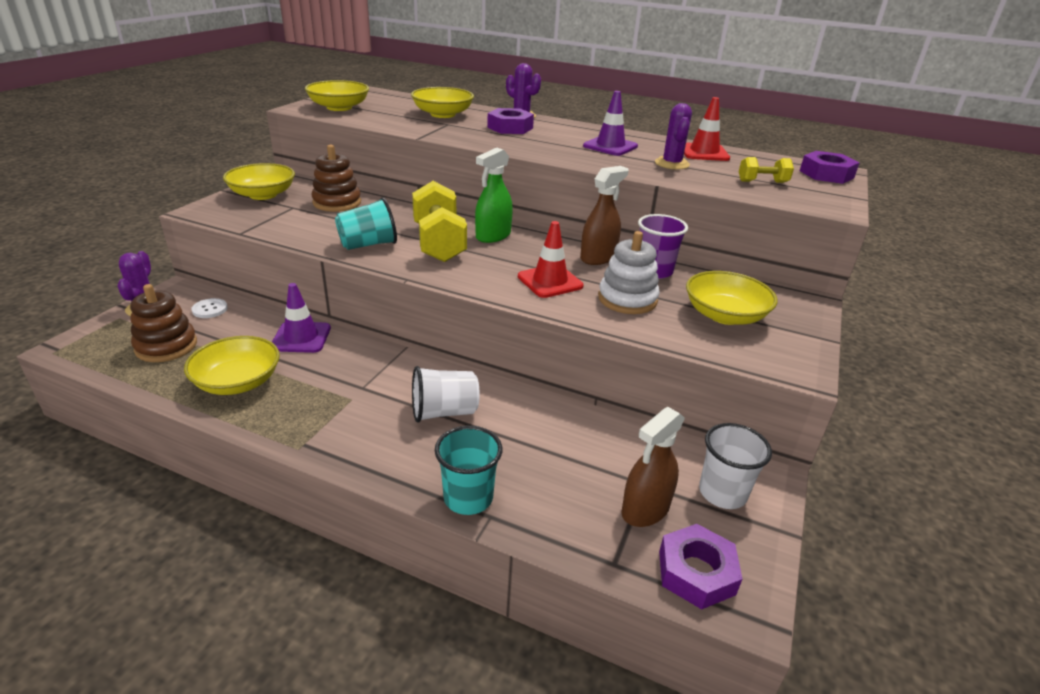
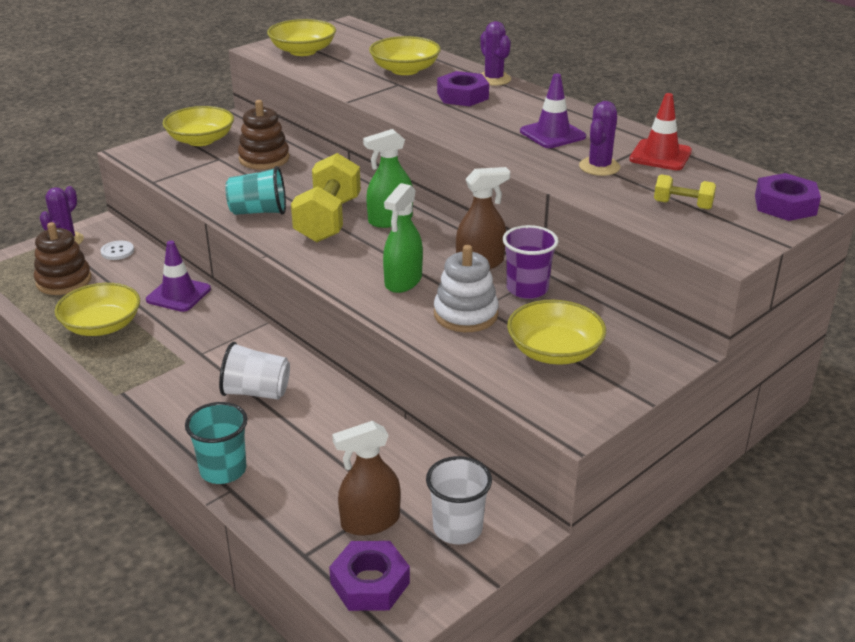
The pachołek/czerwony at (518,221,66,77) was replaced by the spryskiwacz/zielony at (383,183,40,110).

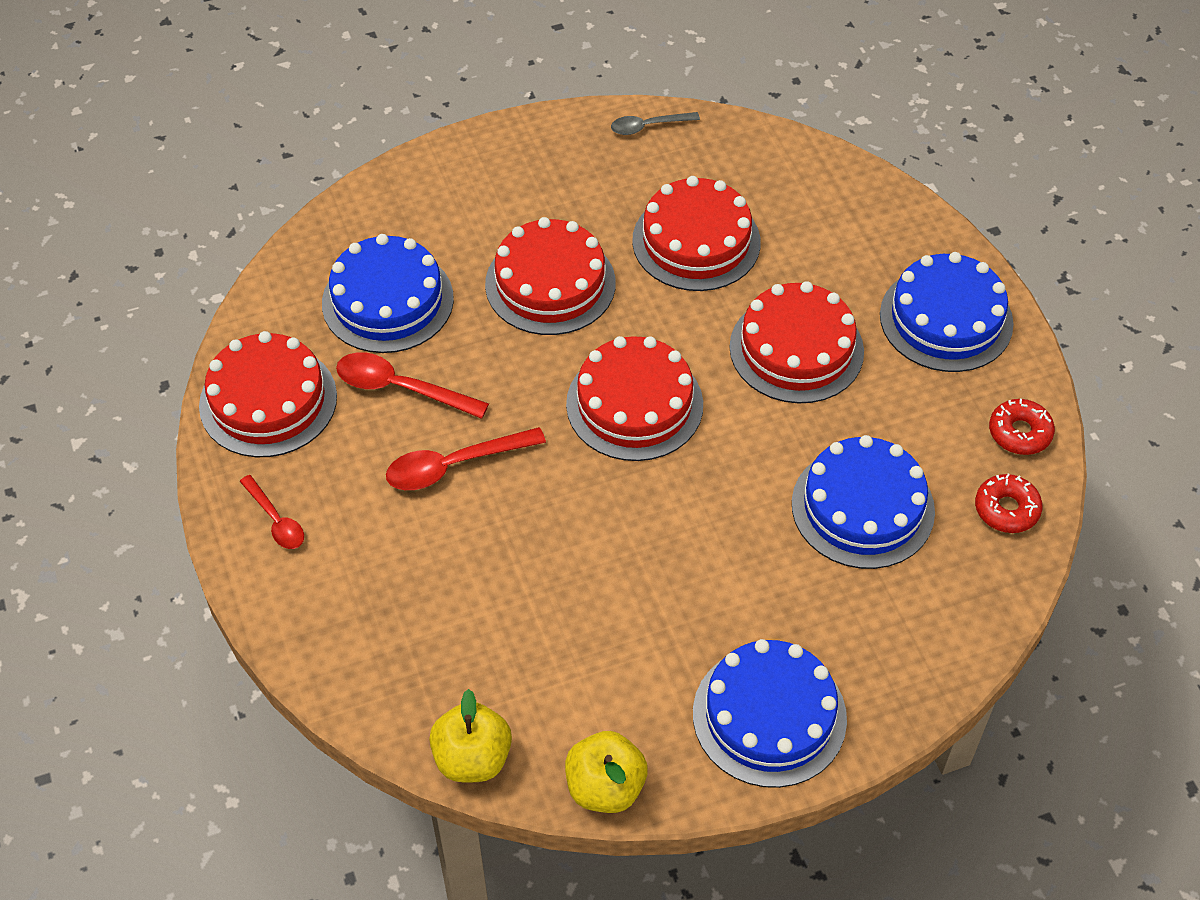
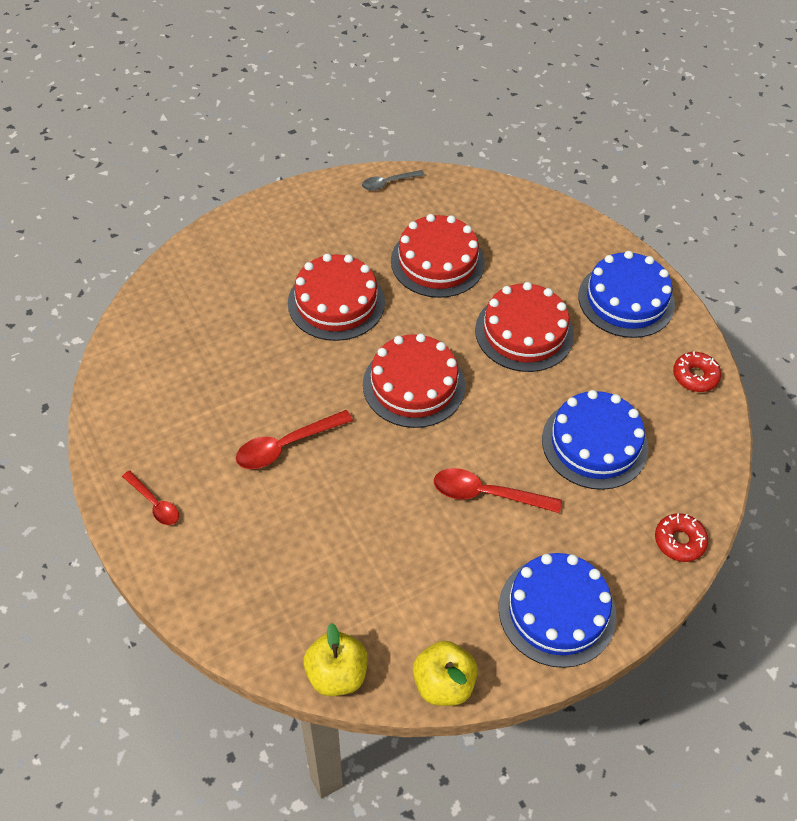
The tort/czerwony at (199,331,138,126) disappeared.
The tort/niebieski at (322,234,132,119) disappeared.
The łyżka/czerwony moved from (336,352,153,67) to (434,468,128,45).
The donut/czerwony moved from (975,474,68,59) to (655,513,53,49).

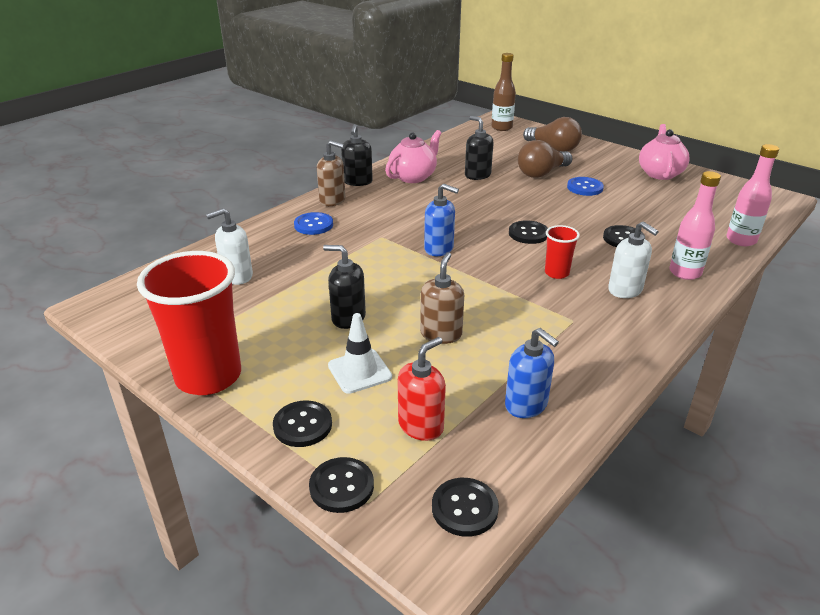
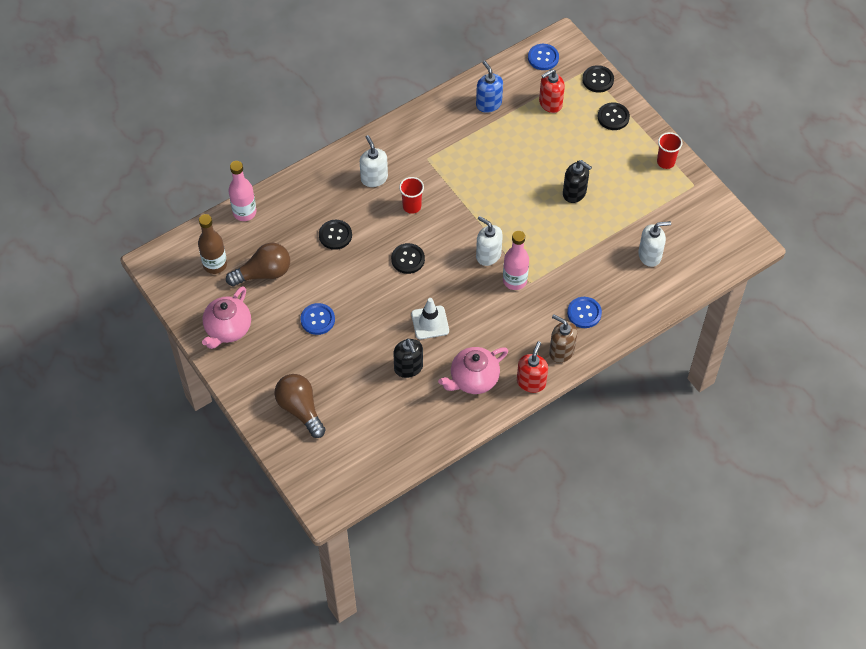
The dozownik mydła/brązowy at (420,252,44,92) disappeared.
The pachołek/biały moved from (328,313,64,81) to (411,298,38,41).
The butelka/brązowy moved from (491,53,25,78) to (198,214,29,60).
The żarówka/brązowy moved from (518,140,55,38) to (226,243,64,44).
The butelka/różowy moved from (669,171,52,109) to (503,231,26,59).
The dozownik mydła/czarny at (341,124,32,62) became the dozownik mydła/czerwony at (517,341,31,52).
The dozownik mydła/niebieski at (424,184,35,72) became the dozownik mydła/biały at (476,216,27,50).
The guzik/czarny at (432,478,67,59) became the guzik/niebieski at (528,44,31,26).
The szklanka/czerwony at (137,251,104,144) changed to 0.46 times the size.

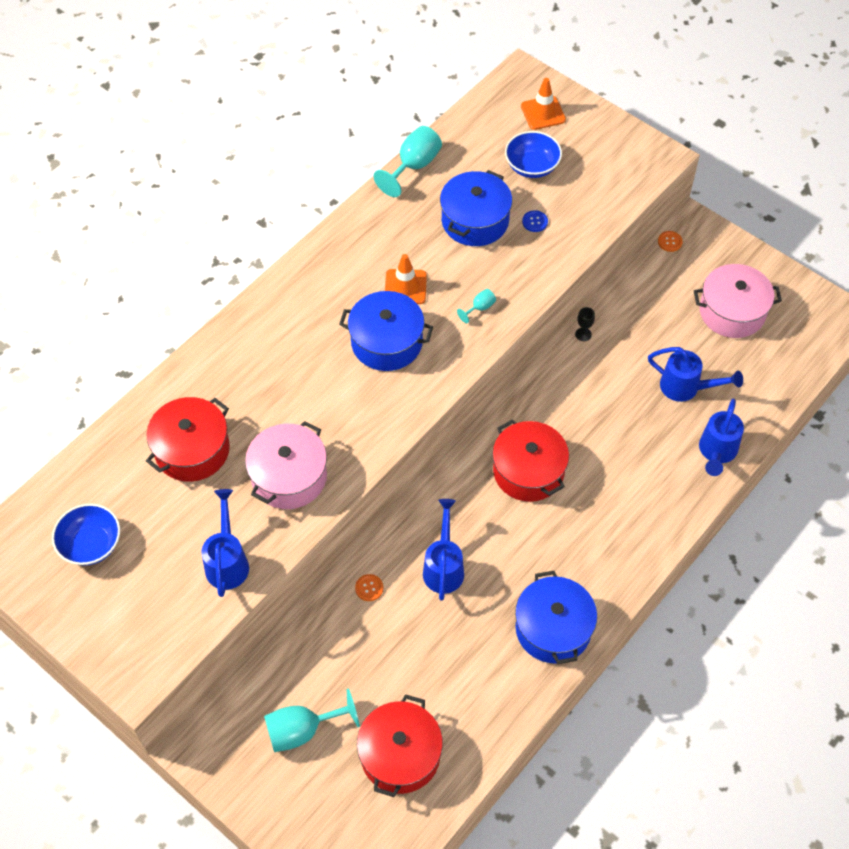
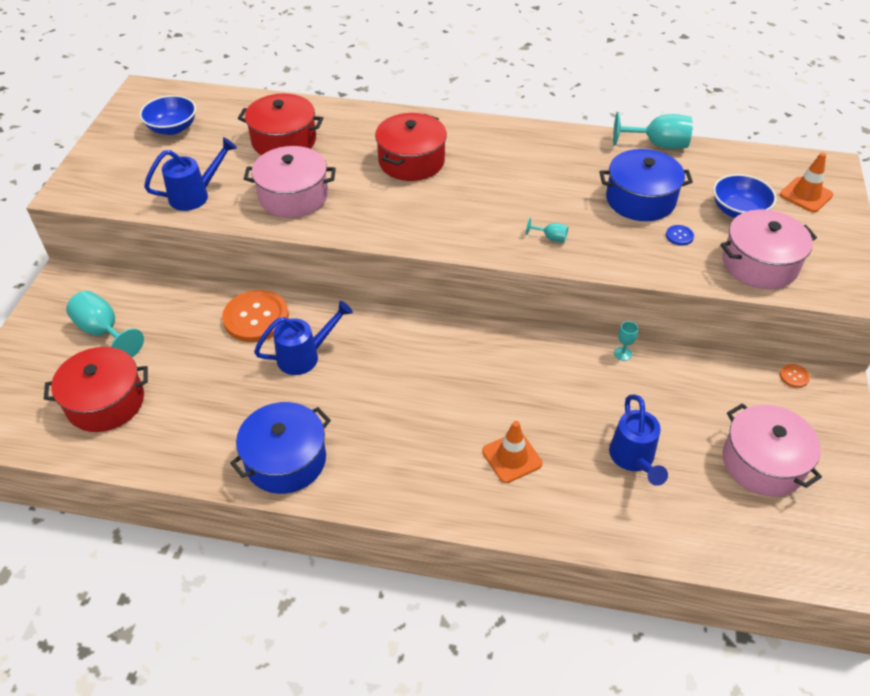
The garnek/niebieski at (339,291,94,80) disappeared.
The konewka/niebieski at (699,399,45,77) disappeared.
The garnek/różowy at (720,210,97,79) appeared.
The pachołek/pomarańczowy moved from (385,254,42,50) to (482,421,61,62).
The garnek/czerwony moved from (493,419,76,83) to (375,113,72,68).
The kielich/czarny at (575,307,20,34) became the kielich/turkusowy at (614,321,24,40).
The guzik/pomarańczowy at (355,574,28,27) changed to 2.44 times the size.

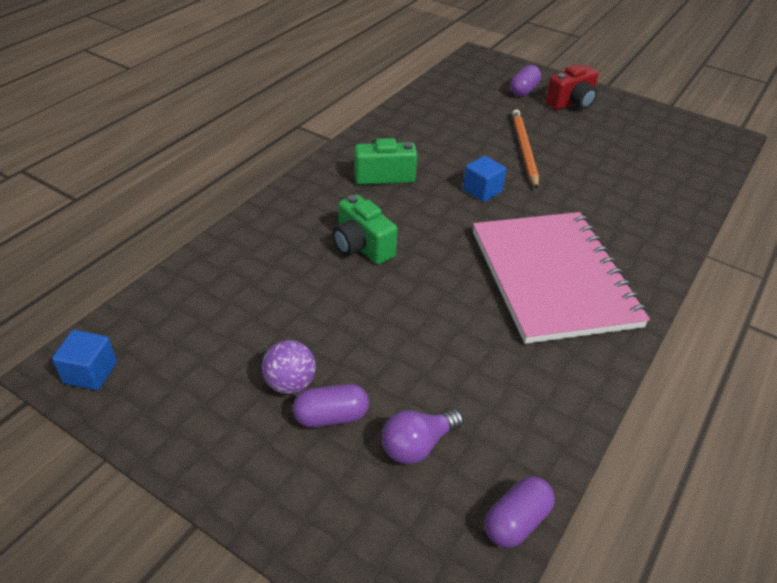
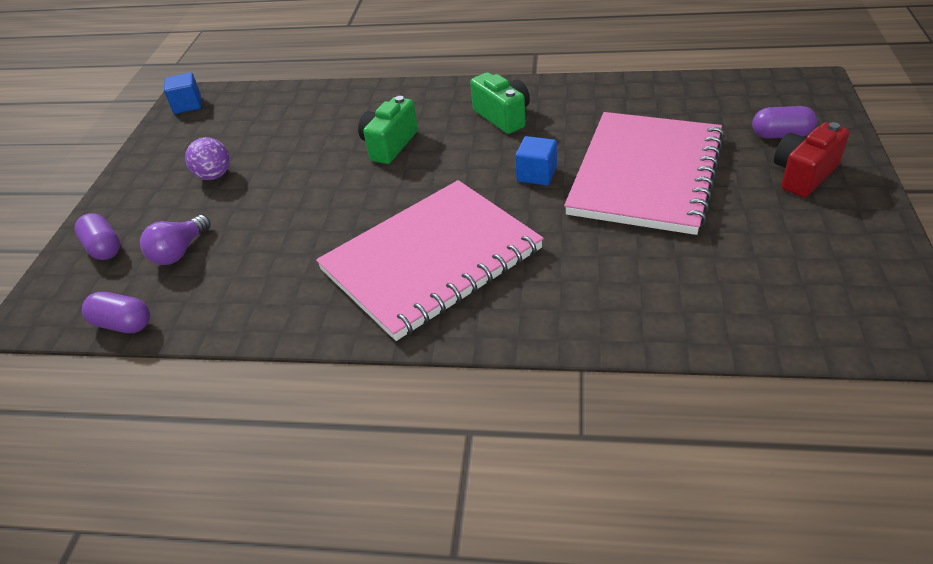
The kapsułka/fioletowy moved from (293,384,76,44) to (75,213,45,47).
The ołówek/pomarańczowy at (512,109,27,80) was replaced by the zeszyt/różowy at (564,112,161,123).
The żarówka/fioletowy at (382,409,82,55) turned 90 degrees counterclockwise.
The aparat fotograficzny/czerwony at (545,64,54,46) turned 105 degrees clockwise.

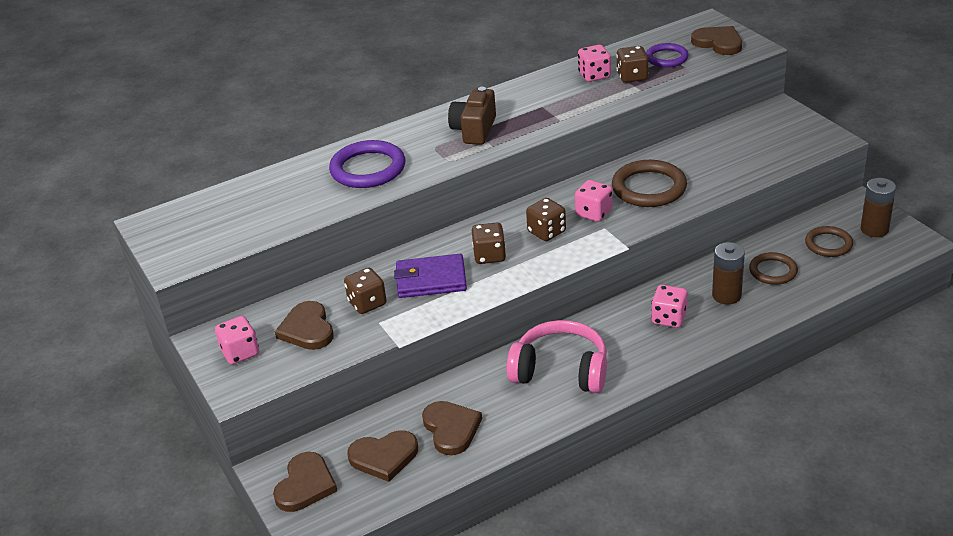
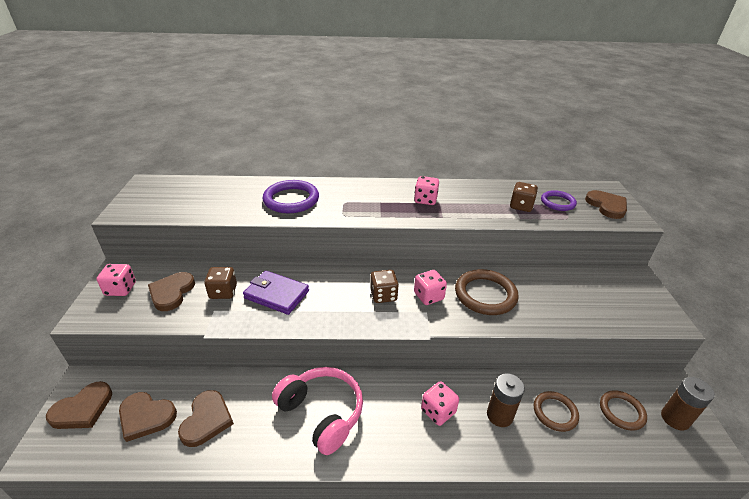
The aparat fotograficzny/brązowy at (448,87,48,58) disappeared.
The kostka do gry/brązowy at (472,223,34,41) disappeared.
The kostka do gry/różowy moved from (578,45,33,37) to (414,176,25,29).

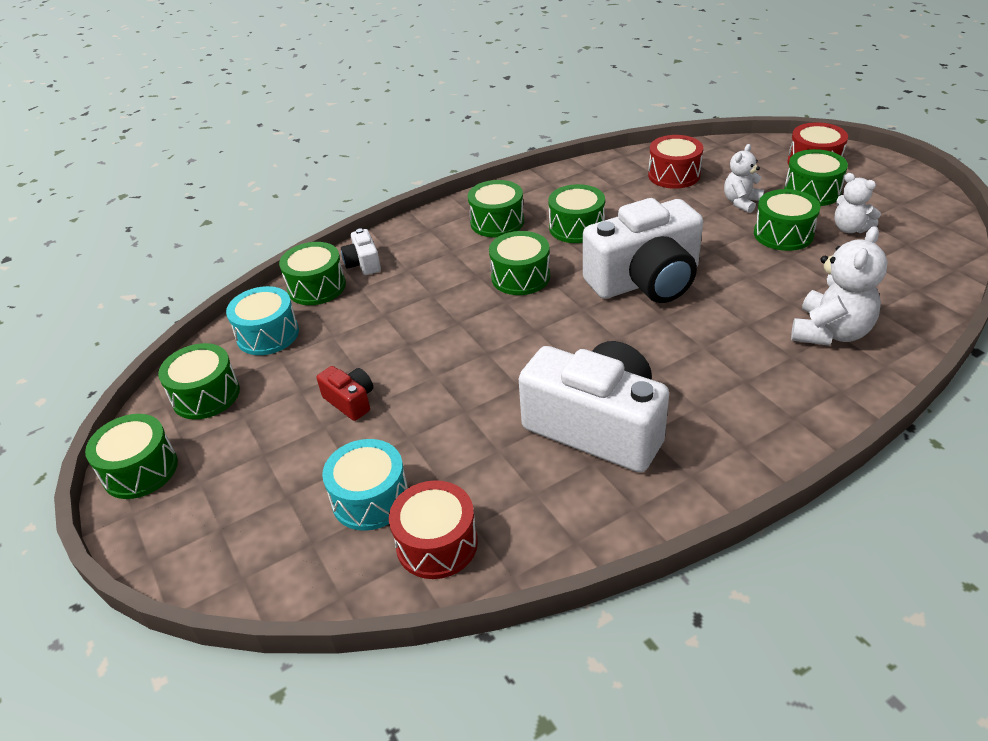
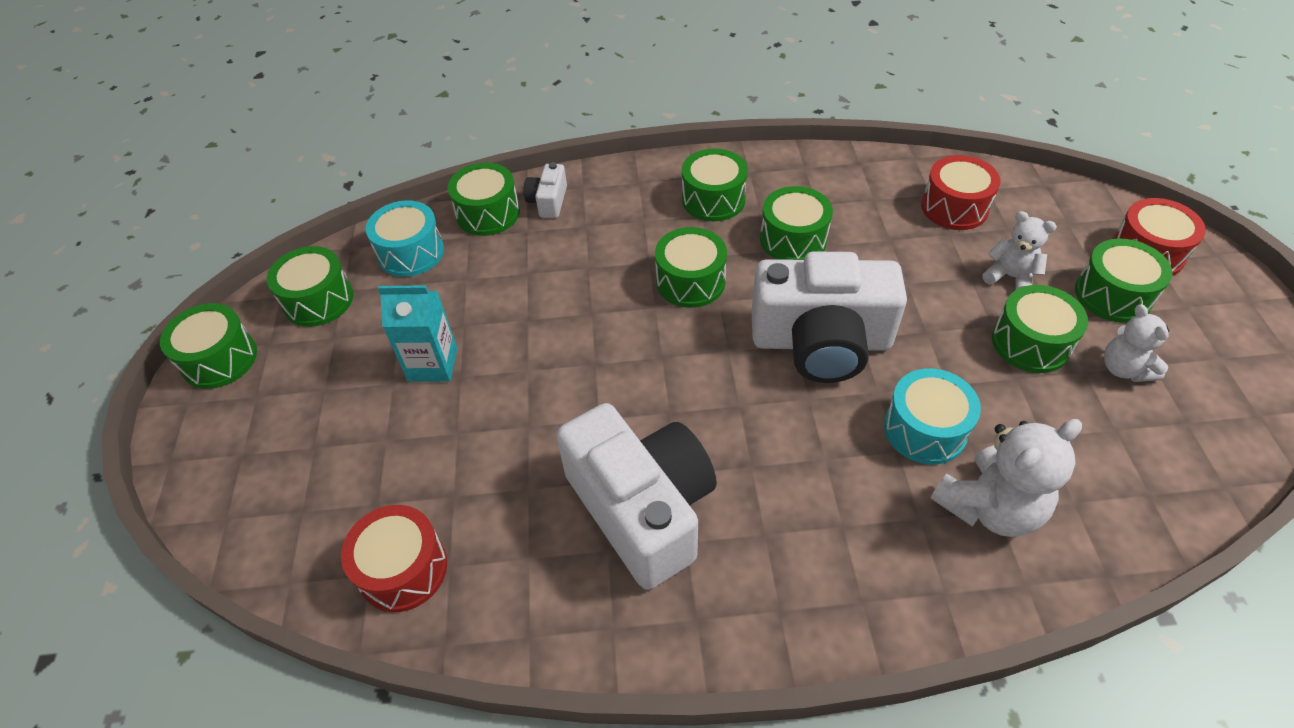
The bęben/turkusowy moved from (322,439,86,92) to (884,368,97,97).
The aparat fotograficzny/czerwony at (317,366,56,55) was replaced by the karton mleka/turkusowy at (378,285,79,97).
The miś/biały at (724,144,40,69) turned 60 degrees clockwise.

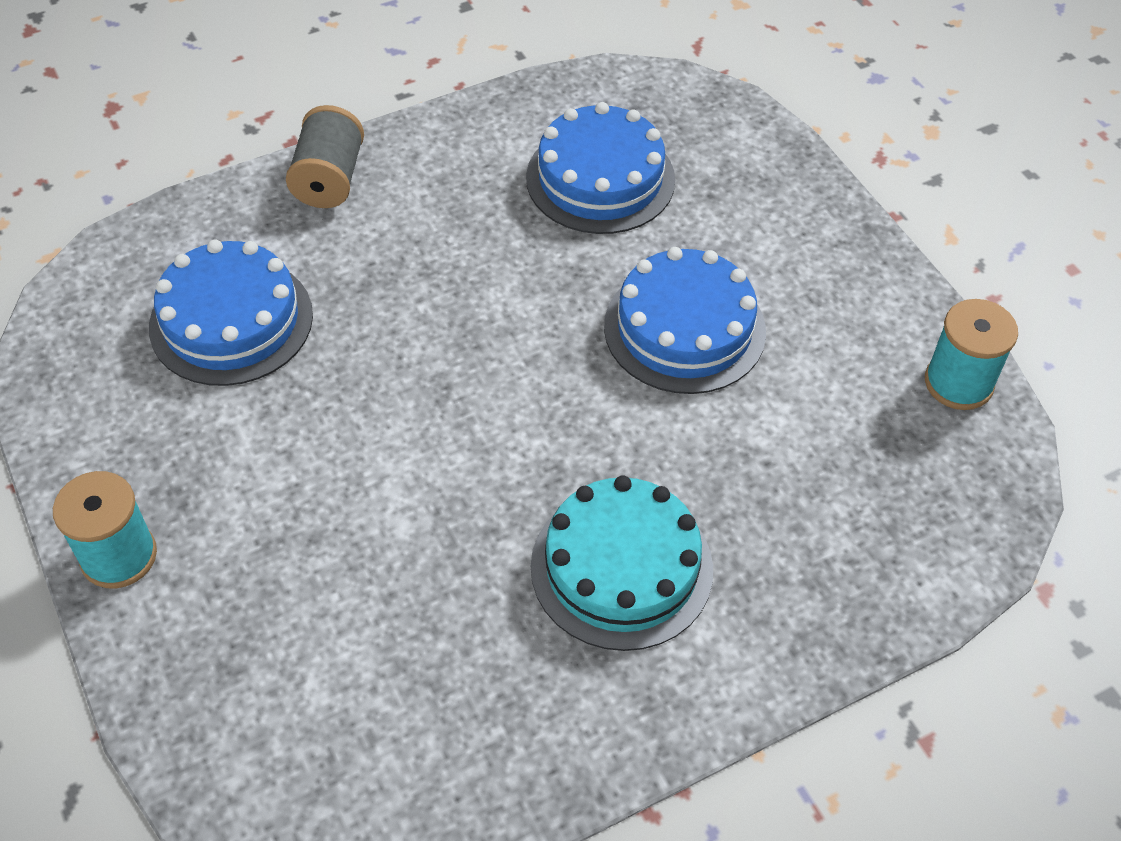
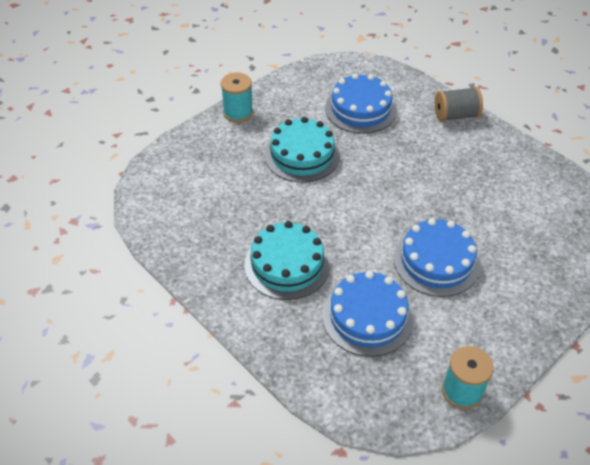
The tort/turkusowy at (264,117,76,66) appeared.
The tort/niebieski moved from (526,102,149,132) to (322,271,92,86).

